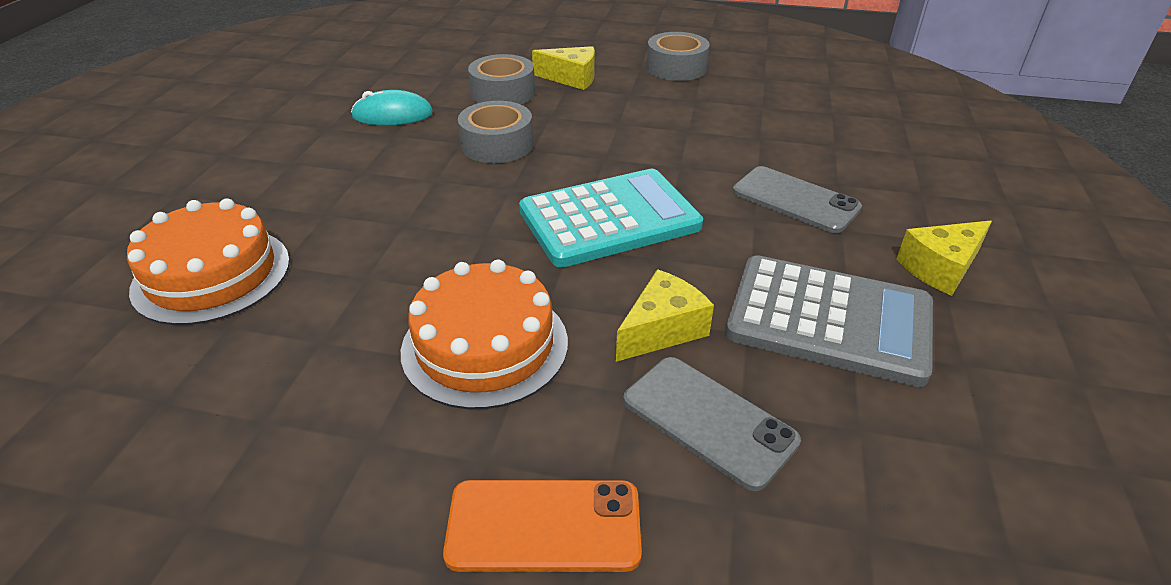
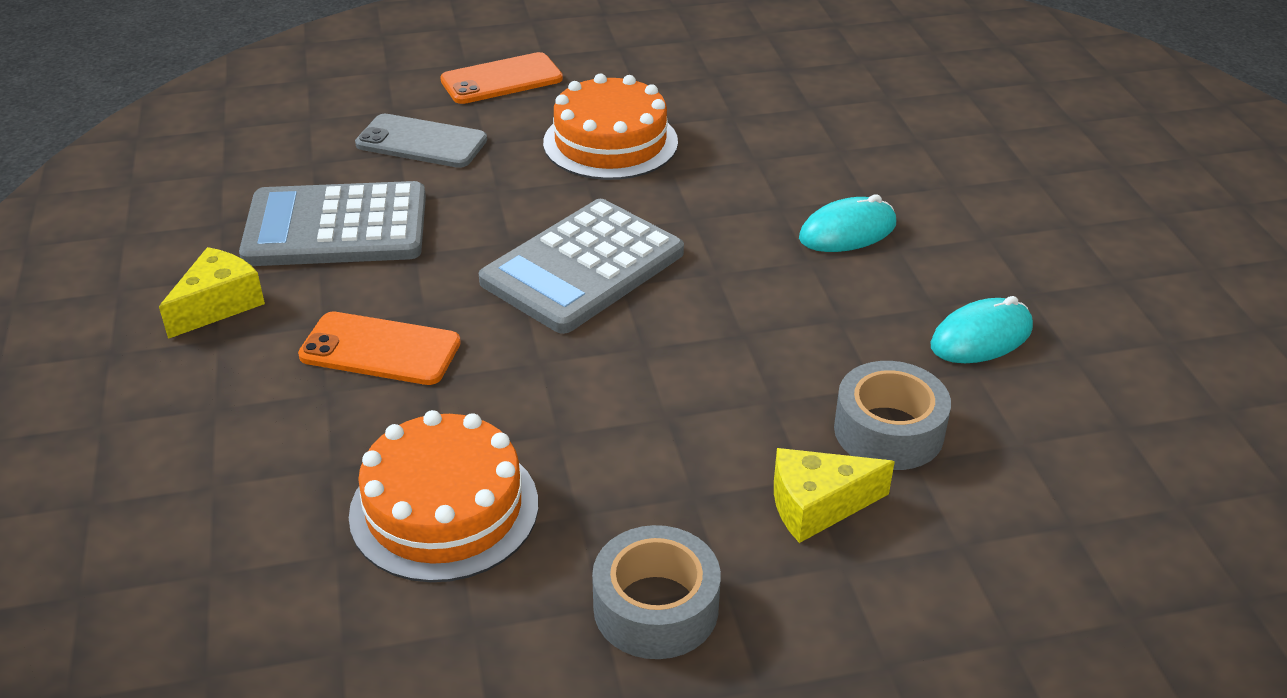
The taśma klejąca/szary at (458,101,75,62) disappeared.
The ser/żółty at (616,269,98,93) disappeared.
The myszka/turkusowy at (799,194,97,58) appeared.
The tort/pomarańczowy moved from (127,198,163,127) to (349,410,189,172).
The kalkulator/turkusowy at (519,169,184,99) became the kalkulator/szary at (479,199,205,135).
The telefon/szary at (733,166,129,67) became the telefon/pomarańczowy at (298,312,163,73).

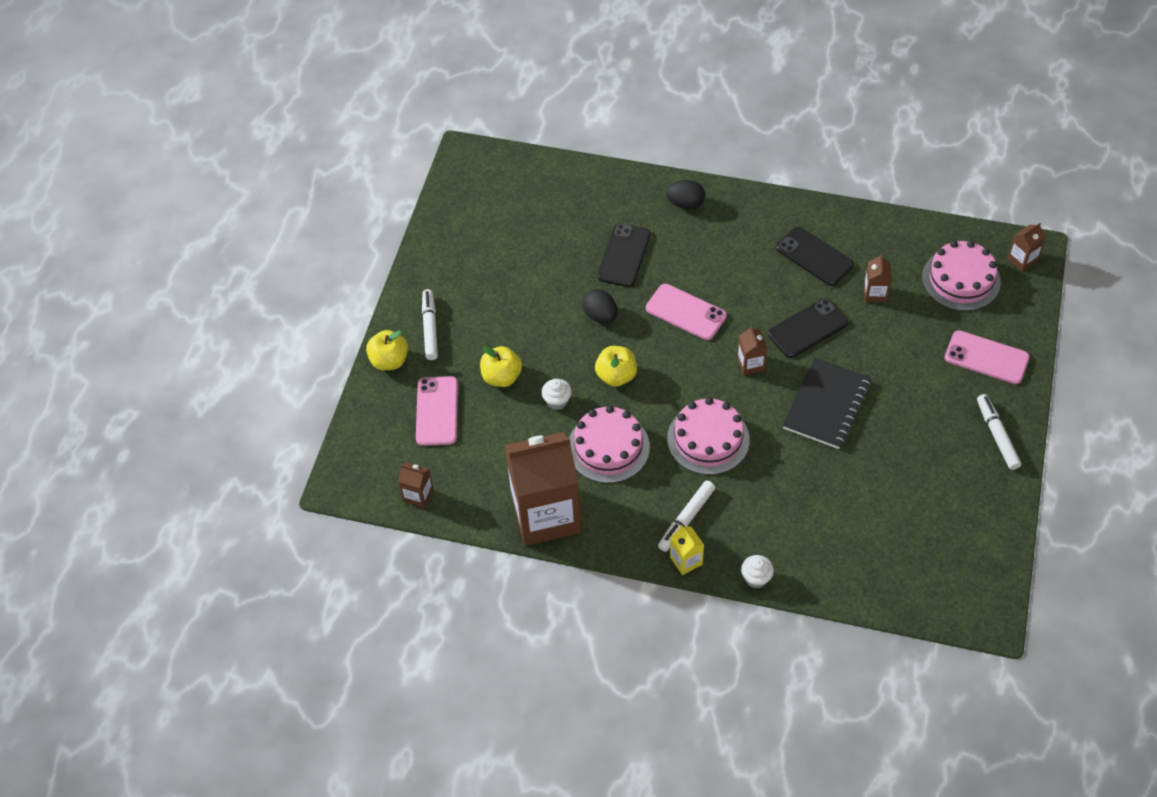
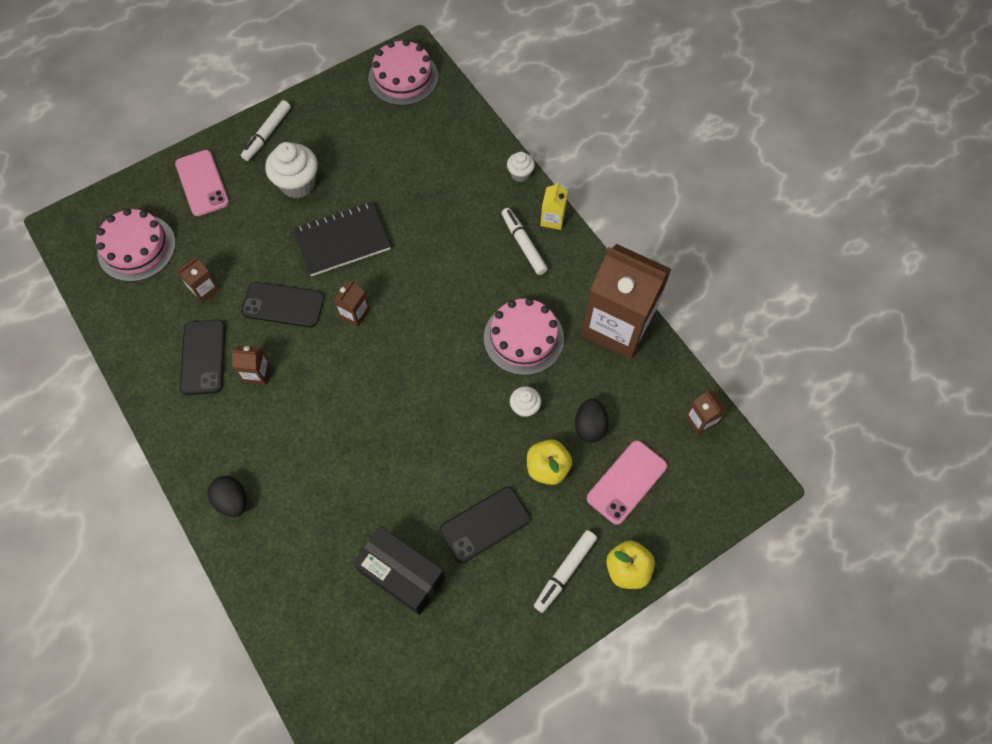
The jabłko/żółty at (595,346,42,41) disappeared.
The telefon/różowy at (646,284,81,56) disappeared.
The muffinka/biały at (265,142,53,56) appeared.
The pudełko/czarny at (353,526,92,89) appeared.
The jajko/czarny moved from (583,289,35,34) to (575,398,33,45).
The telefon/czarny moved from (598,223,53,64) to (440,487,90,76).
The tort/różowy moved from (667,397,83,78) to (368,39,70,67).
The karton mleka/brązowy moved from (1007,223,39,49) to (231,345,39,40).
The flamaster/biały at (658,480,57,72) turned 105 degrees counterclockwise.

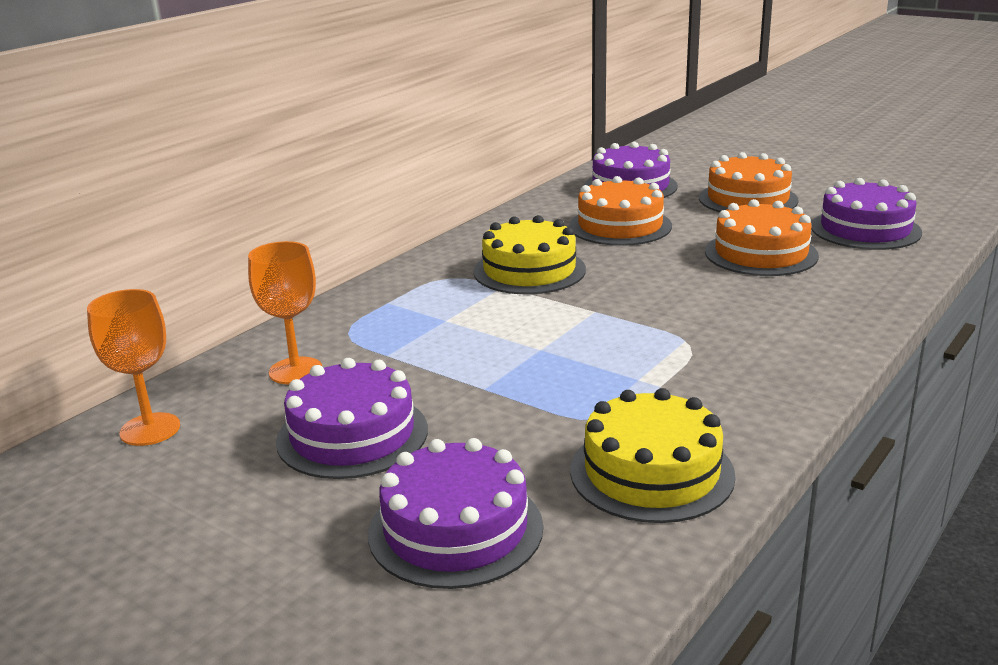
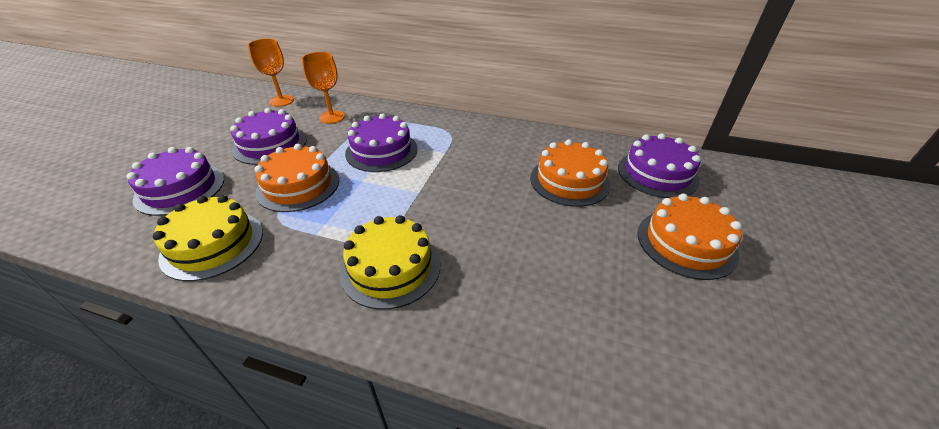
The tort/żółty moved from (473,215,113,79) to (340,215,100,95).
The tort/pomarańczowy moved from (705,199,114,77) to (254,144,85,68).
The tort/fioletowy moved from (811,178,111,72) to (345,113,73,59).

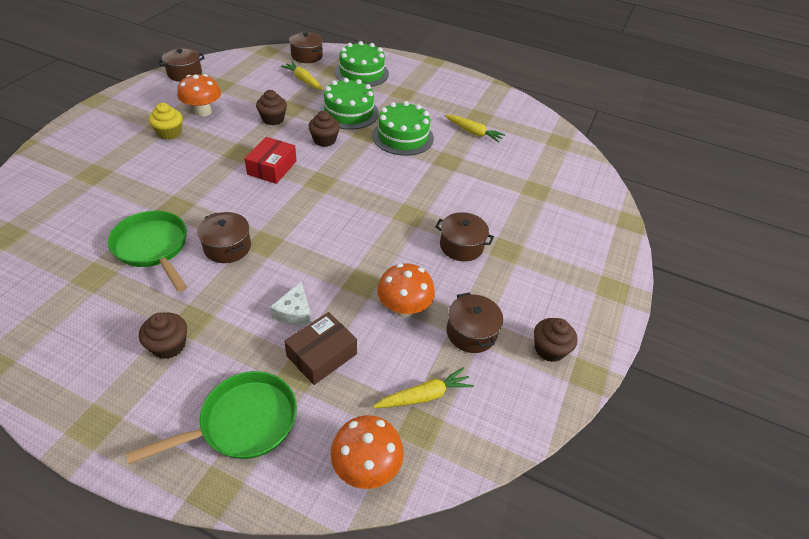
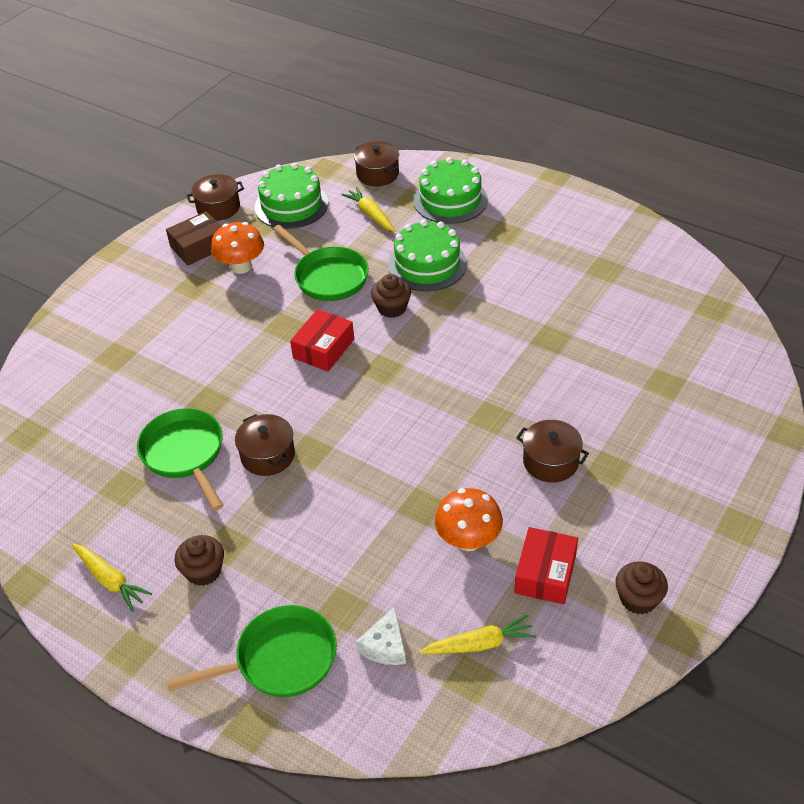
The muffinka/żółty at (149,103,33,37) disappeared.
The grzyb/pomarańczowy at (330,415,74,74) disappeared.
The ser/biały moved from (270,282,42,44) to (356,606,50,59).
The pudełko/brązowy moved from (284,312,73,73) to (166,211,56,54).
The tort/zielony moved from (372,101,62,55) to (255,163,73,66).
The marchewka/żółty moved from (444,115,61,28) to (72,544,80,68).
The muffinka/brązowy at (256,90,31,35) was replaced by the patelnia/zielony at (273,225,96,76).
The garnek/brązowy at (446,292,57,61) was replaced by the pudełko/czerwony at (514,527,64,77).

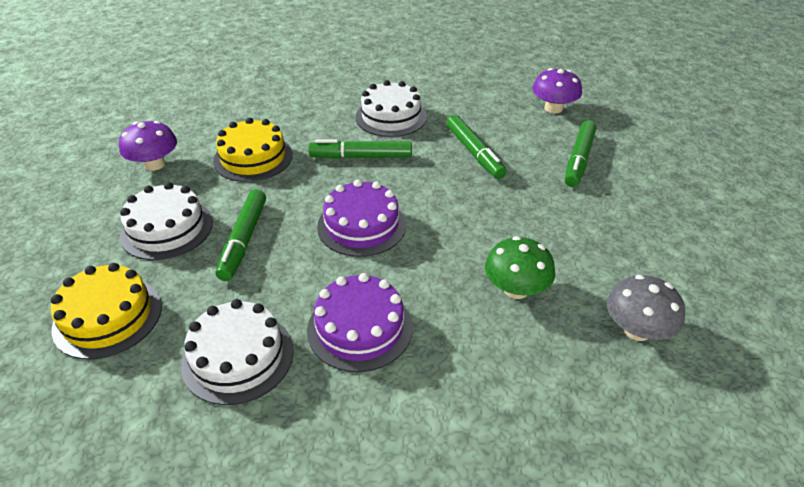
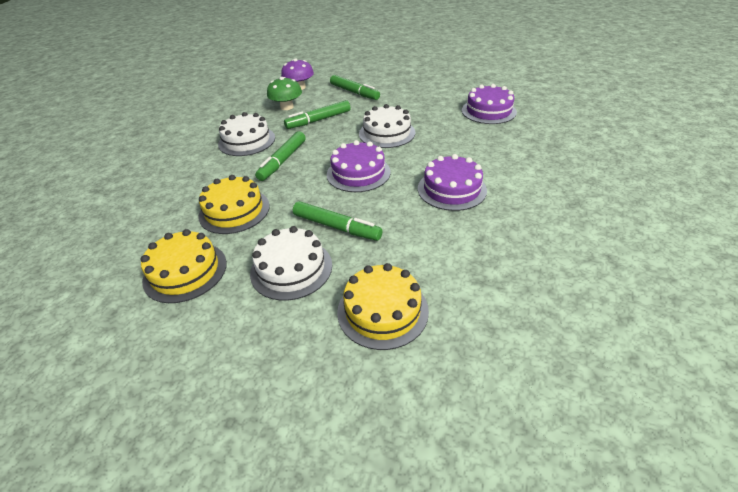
The tort/biały moved from (181,299,113,106) to (359,104,57,44).
The grzyb/zielony moved from (485,236,70,63) to (267,77,35,33).
The grzyb/fioletowy at (119,121,58,50) was replaced by the tort/żółty at (140,229,87,74).
The grzyb/szary at (607,275,78,66) was replaced by the tort/fioletowy at (462,84,55,40).
The flamaster/zielony at (446,115,61,64) turned 150 degrees clockwise.

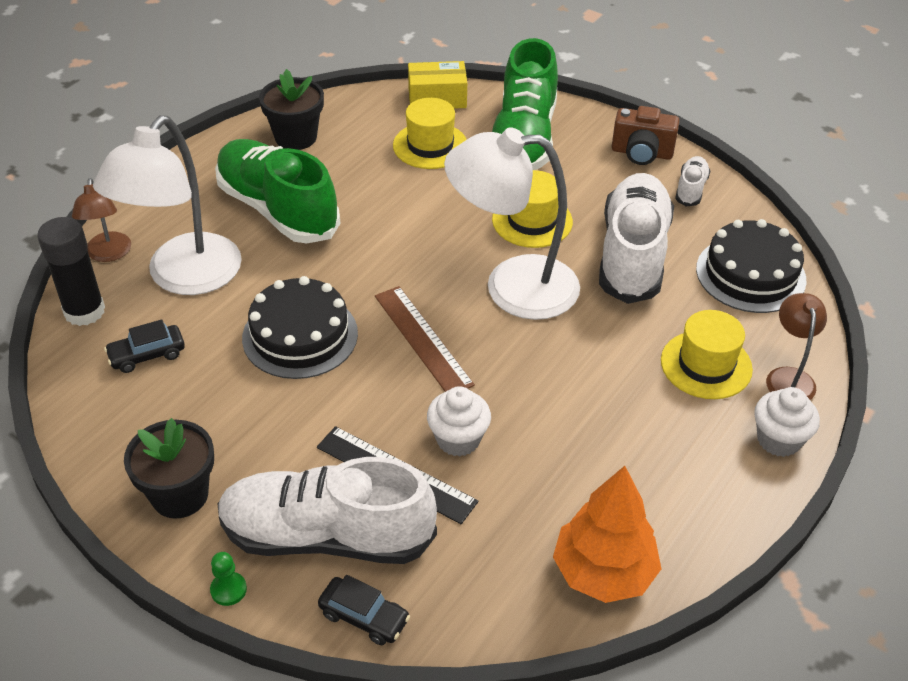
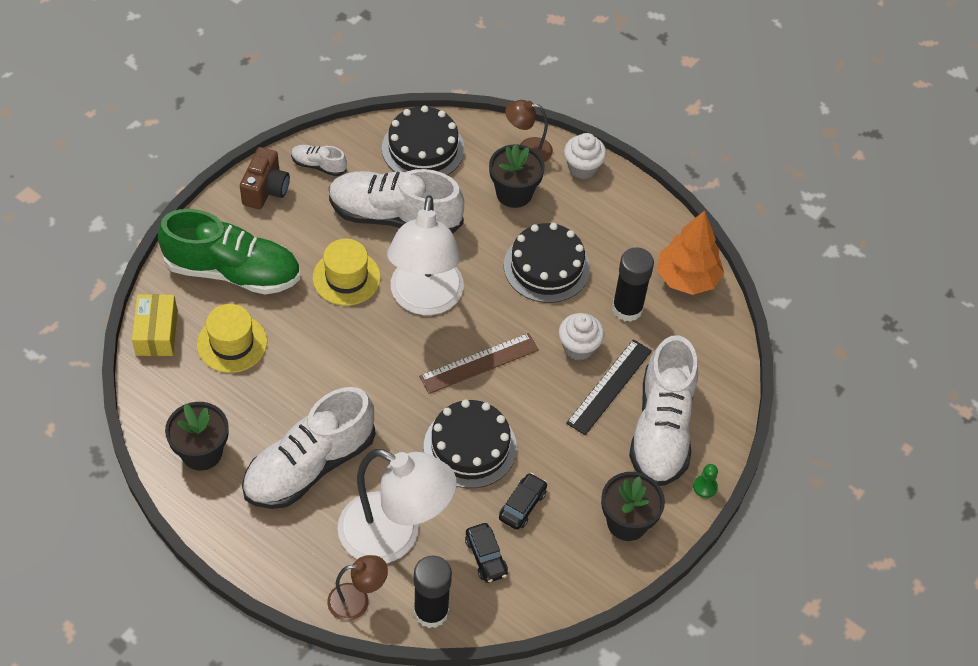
The tort/czarny at (504,223,86,80) appeared.
The klej w sztyfcie/czarny at (612,247,42,75) appeared.
The samochód/czarny moved from (318,575,92,70) to (499,473,48,57).
The kapelusz/żółty at (661,310,92,89) was replaced by the doniczka/czarny at (489,144,56,64).
The but/zielony at (215,139,125,105) became the but/biały at (242,387,133,122).

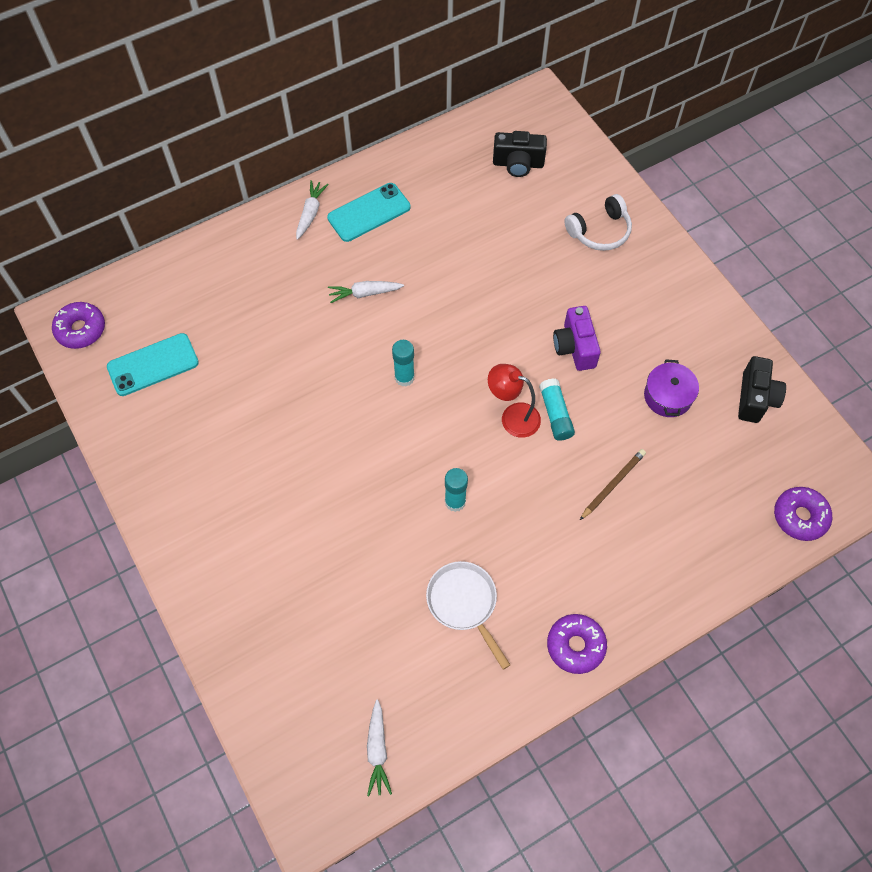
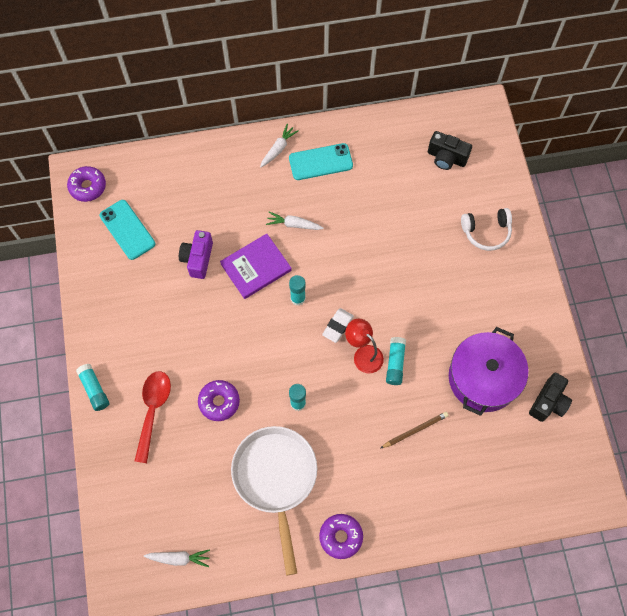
The klej w sztyfcie/turkusowy at (76,364,33,47) appeared.
The łyżka/czerwony at (135,371,36,92) appeared.
The książka/fioletowy at (220,233,72,66) appeared.
The gumka do mazania/biały at (322,308,32,35) appeared.
The aparat fotograficzny/fioletowy moved from (553,306,48,65) to (179,230,34,49).
The donut/fioletowy moved from (774,487,58,54) to (198,380,42,41).
The telefon/turkusowy at (107,333,92,63) turned 60 degrees clockwise.
The marchewka/biały at (367,700,25,96) turned 105 degrees counterclockwise.
The patelnia/biały at (426,561,84,109) changed to 1.66 times the size.
The garnek/fioletowy at (644,359,55,58) changed to 1.88 times the size.

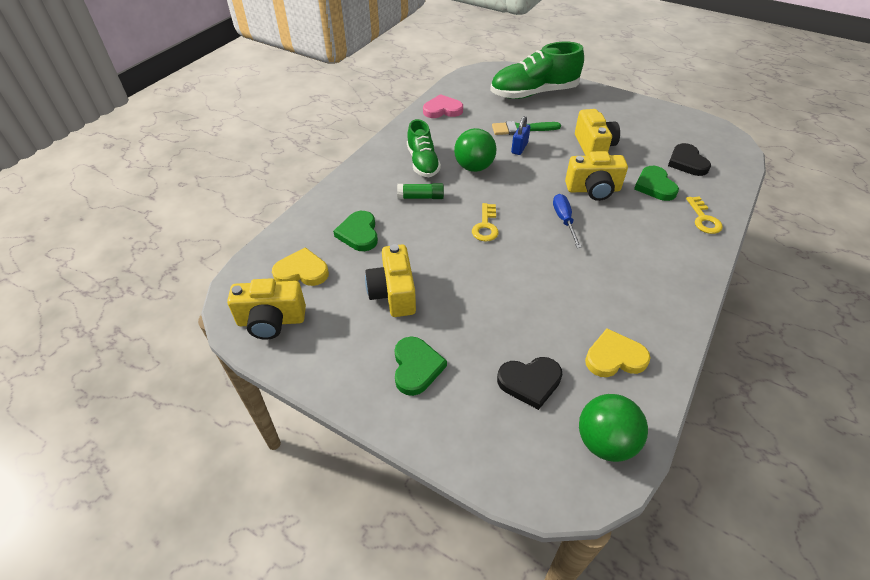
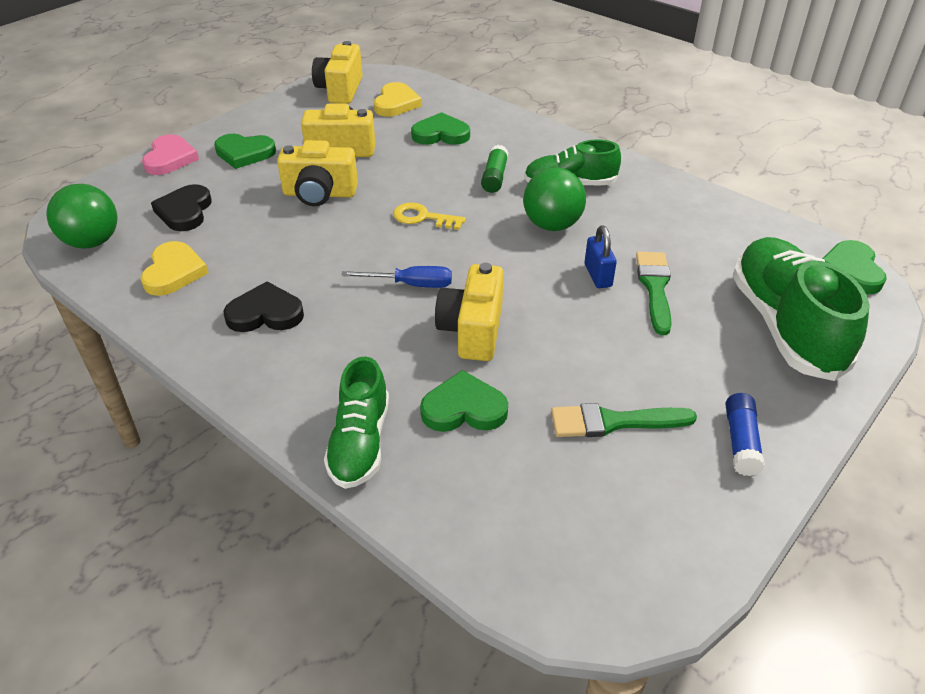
The pędzel/zielony at (551,403,146,34) appeared.
The klej w sztyfcie/niebieski at (725,393,40,83) appeared.
The serce/zielony at (822,240,65,54) appeared.
The serce/różowy moved from (423,94,40,24) to (142,134,57,41).
The aparat fotograficzny/żółty moved from (575,109,45,47) to (277,140,81,66).
The serce/czarny moved from (668,143,43,33) to (223,281,81,51).
The klucz/żółty at (686,196,37,38) was replaced by the but/zielony at (324,356,65,133).
The kłódka/niebieski at (511,116,19,39) turned 45 degrees clockwise.

